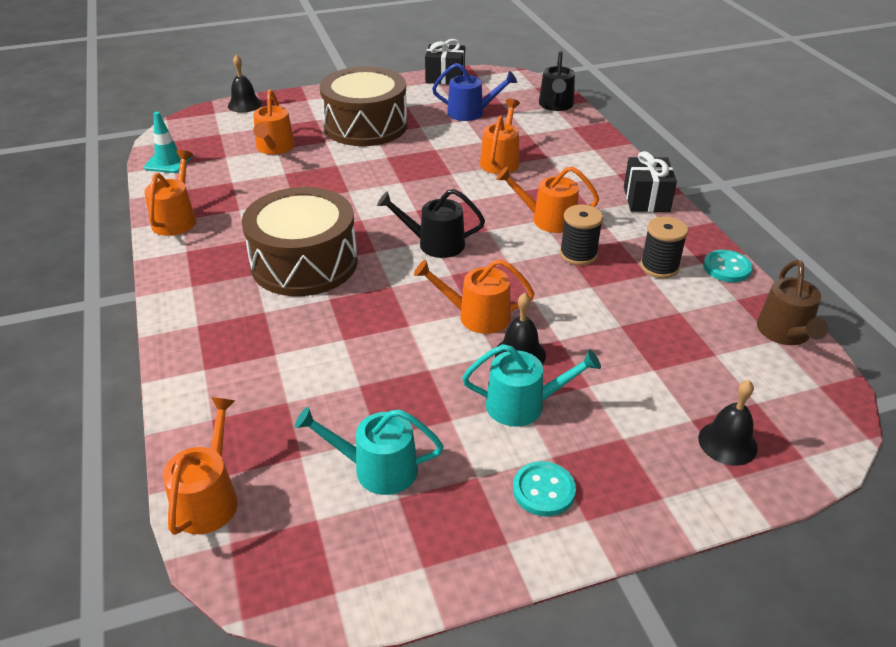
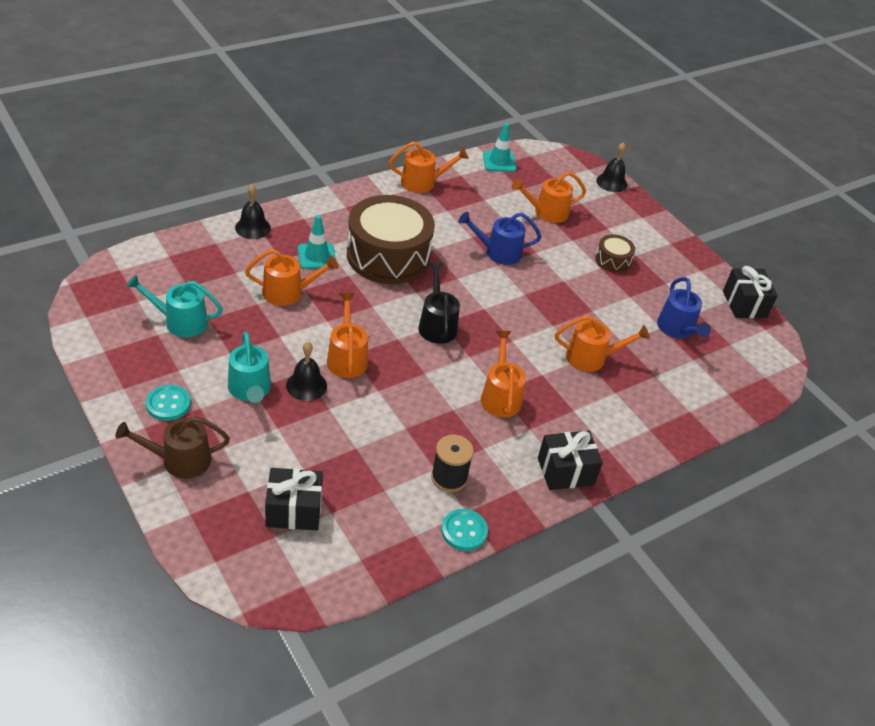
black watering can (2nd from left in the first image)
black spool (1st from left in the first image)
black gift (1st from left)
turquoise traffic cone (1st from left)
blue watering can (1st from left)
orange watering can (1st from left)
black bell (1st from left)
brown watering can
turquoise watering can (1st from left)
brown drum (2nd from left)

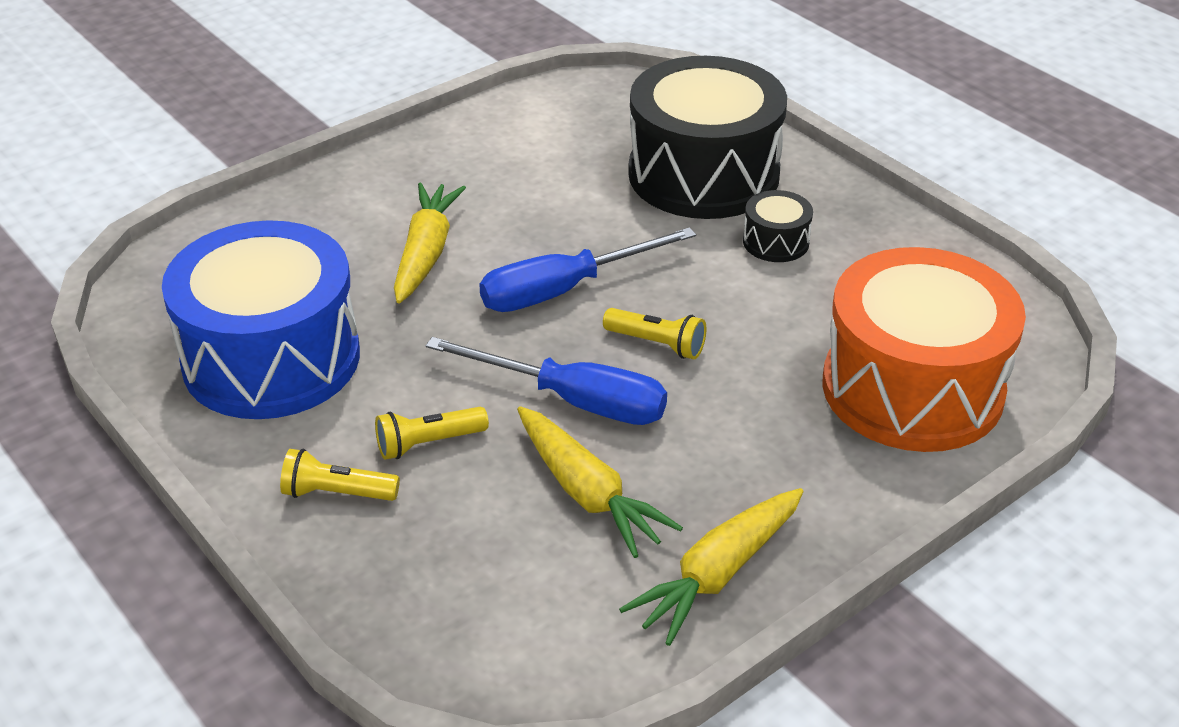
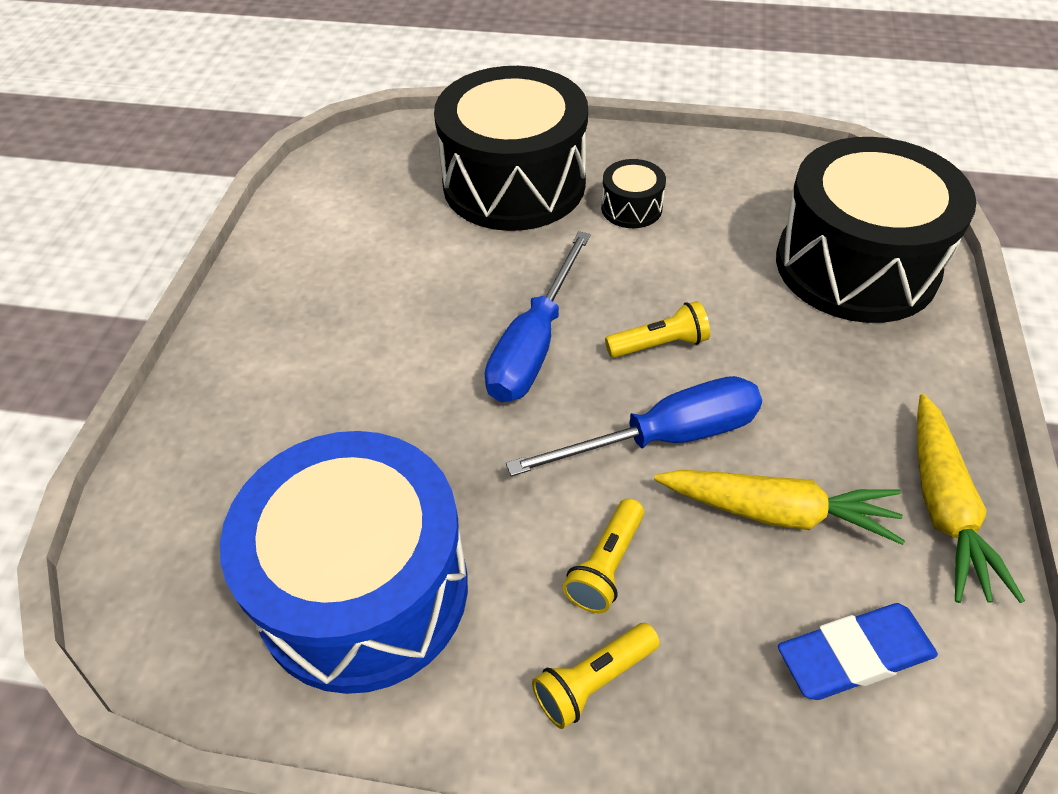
yellow carrot (1st from left in the first image)
blue eraser
black drum (3rd from left)

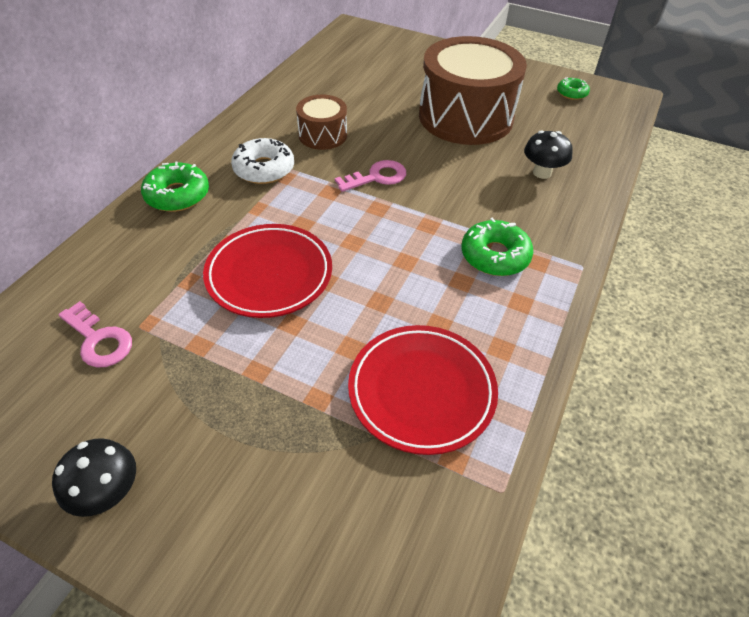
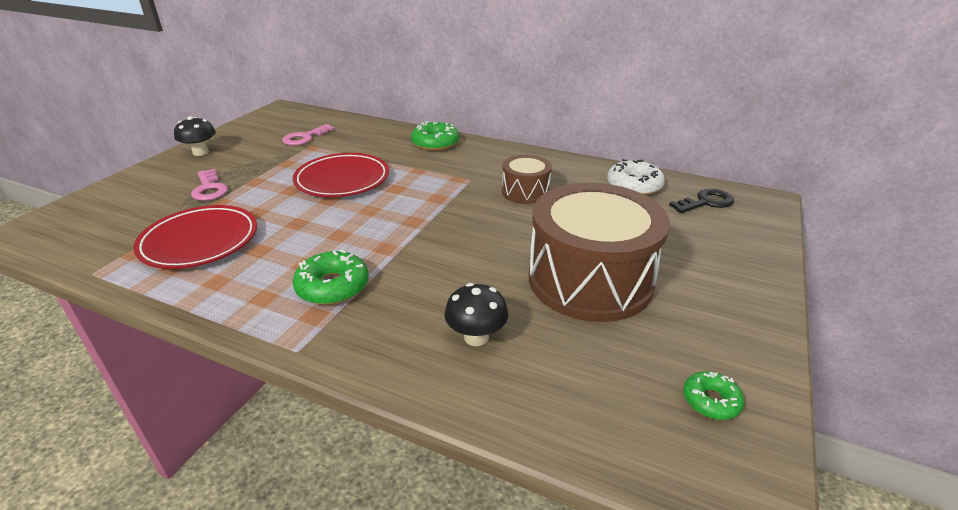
black key
white donut
pink key (1st from left)

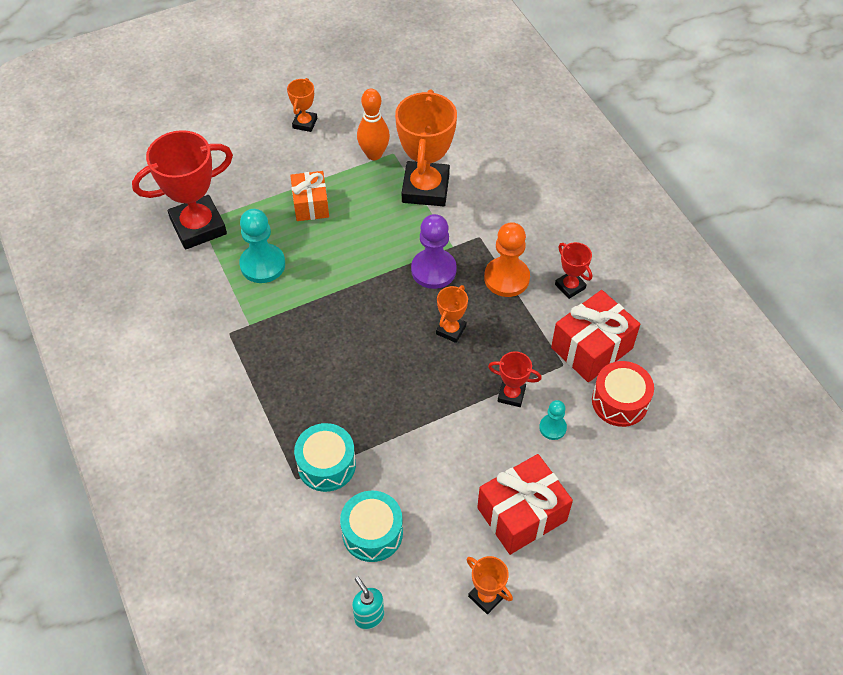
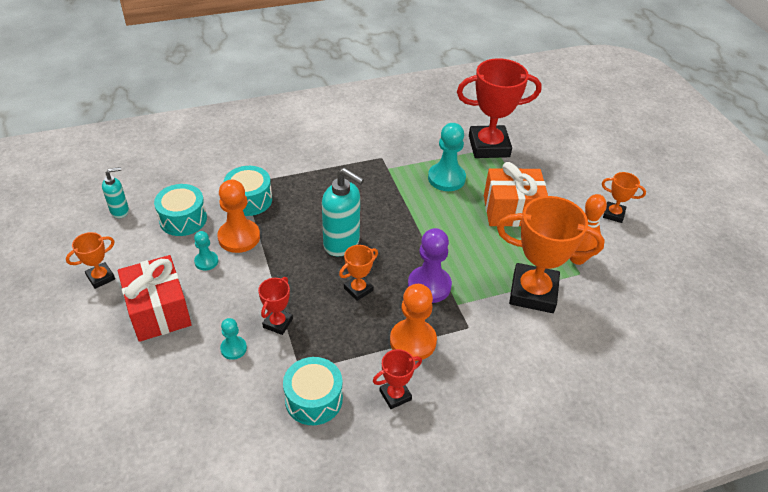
red drum
turquoise pawn (1st from left)
orange pawn (1st from left)
turquoise soap dispenser (2nd from left)
turquoise drum (3rd from left)
red trophy (3rd from left)
orange trophy (2nd from left)
orange gift

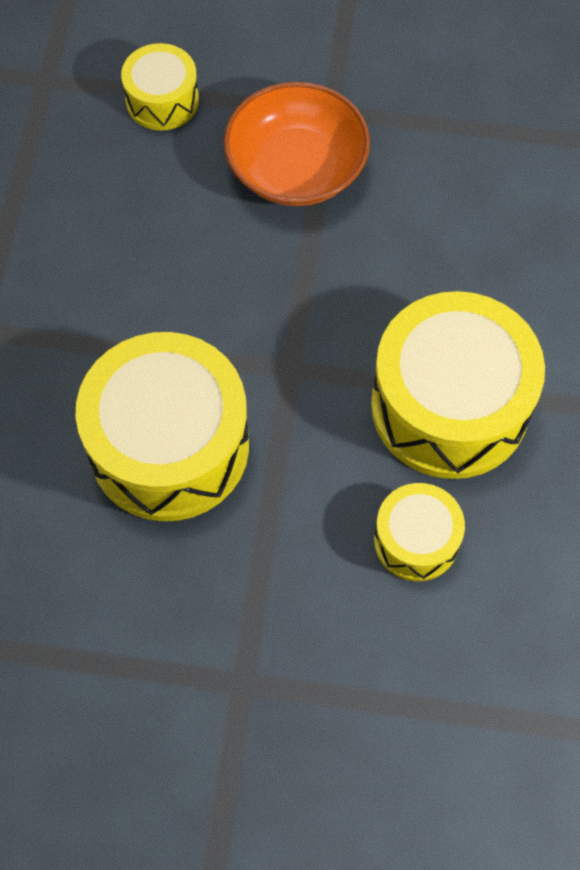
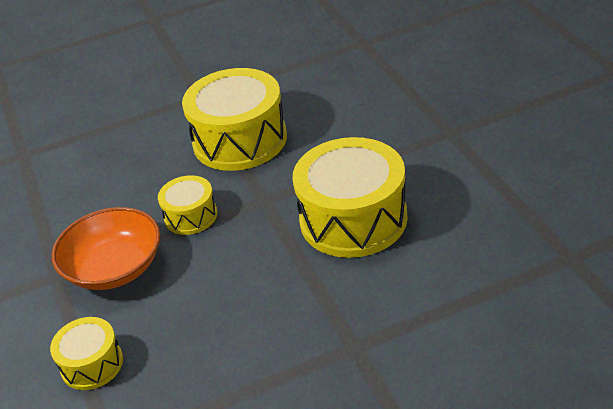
yellow drum (2nd from left)

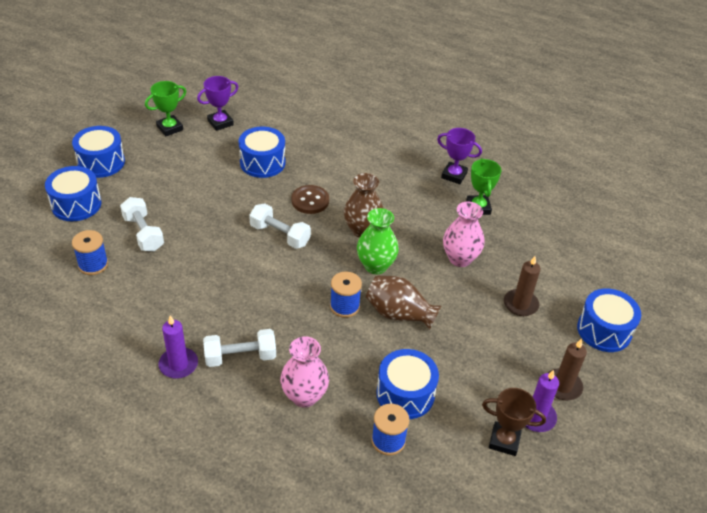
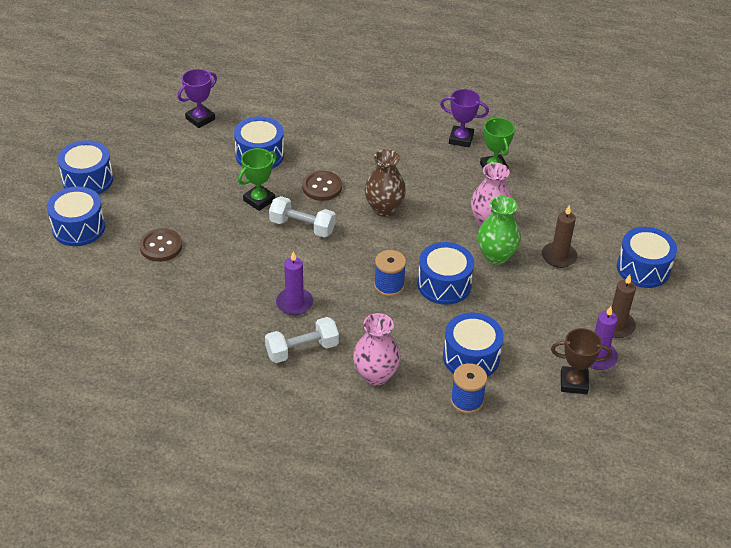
blue spool (1st from left in the first image)
green trophy (1st from left)
purple candle (1st from left)
green vase
brown button (1st from left)
blue drum (4th from left)

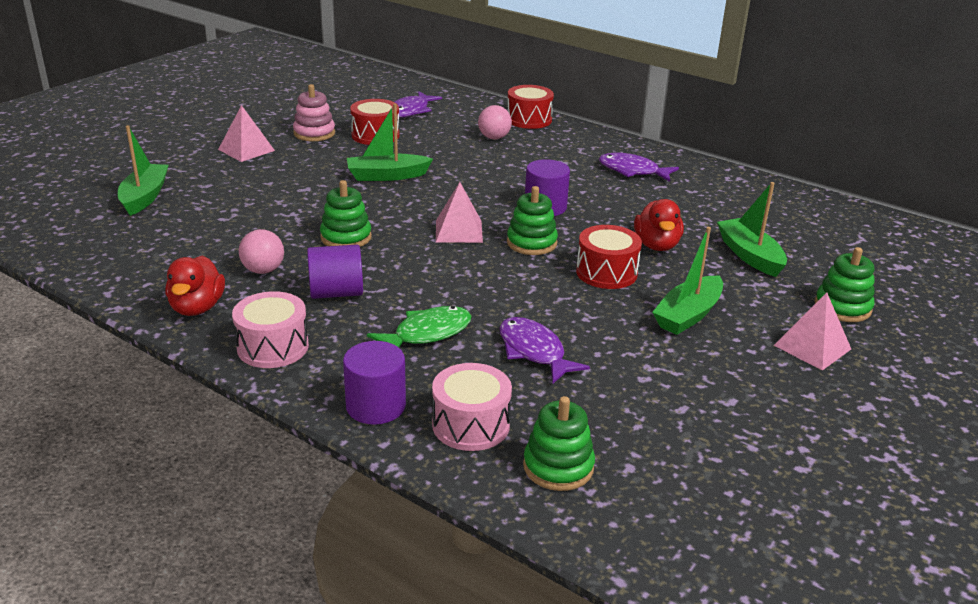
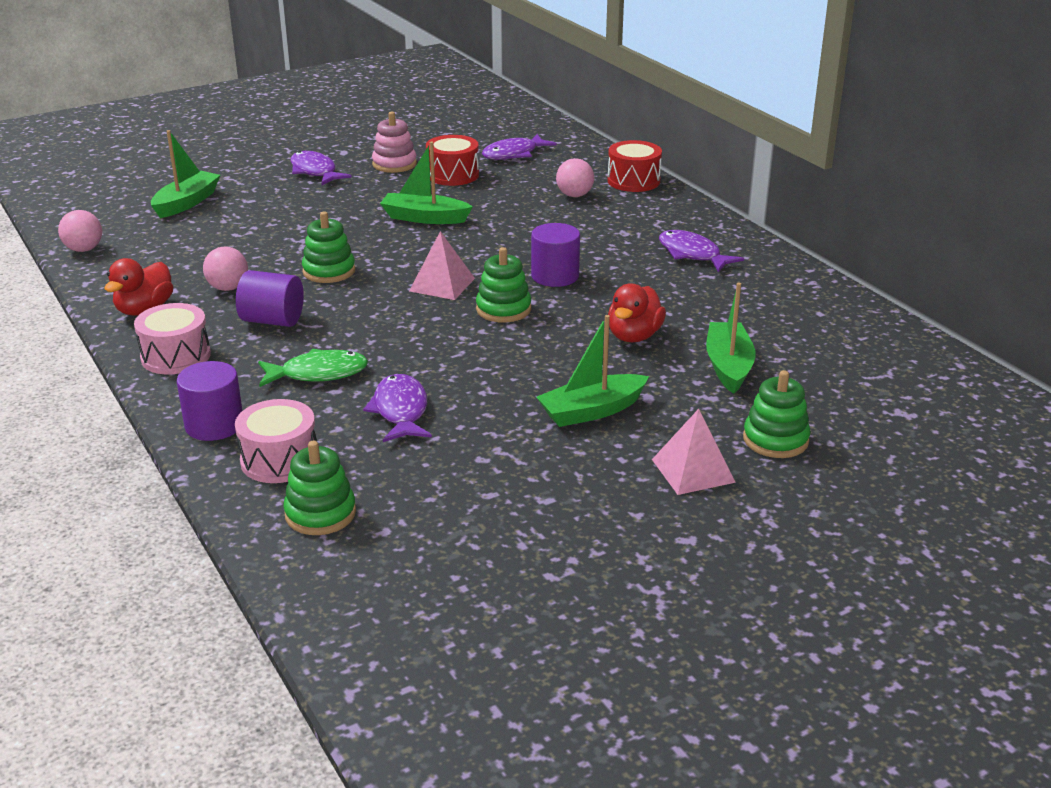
red drum (3rd from left in the first image)
pink ball (1st from left)
purple fish (1st from left)

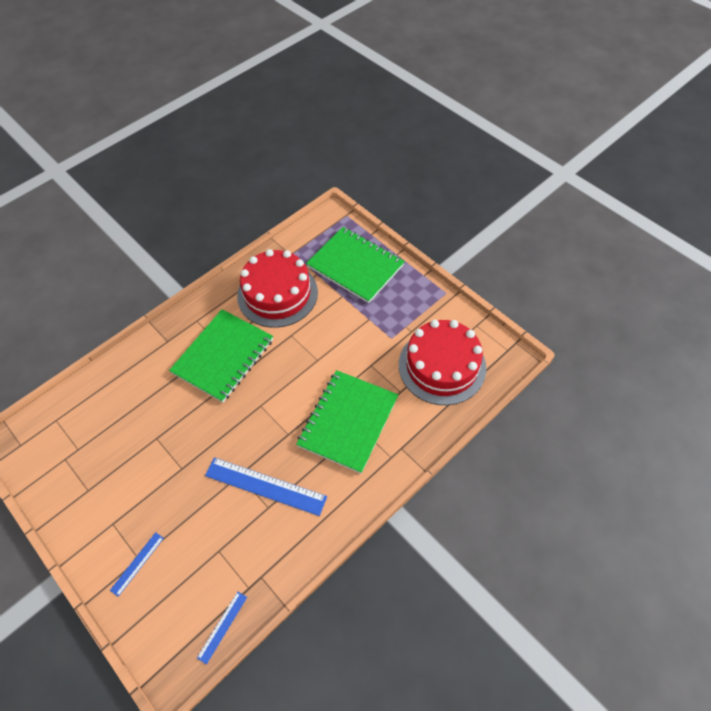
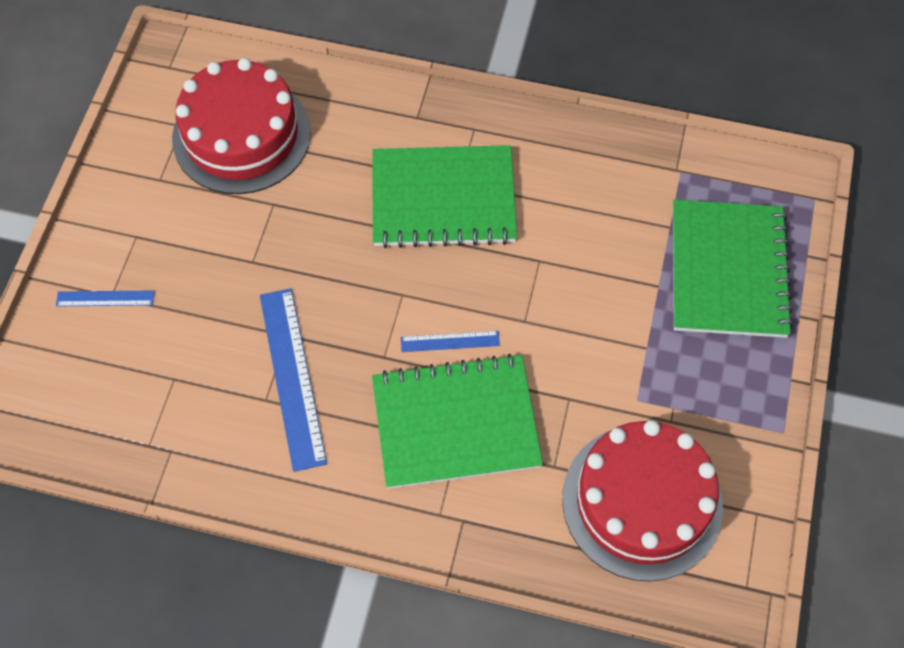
blue ruler (3rd from left)
red cake (1st from left)

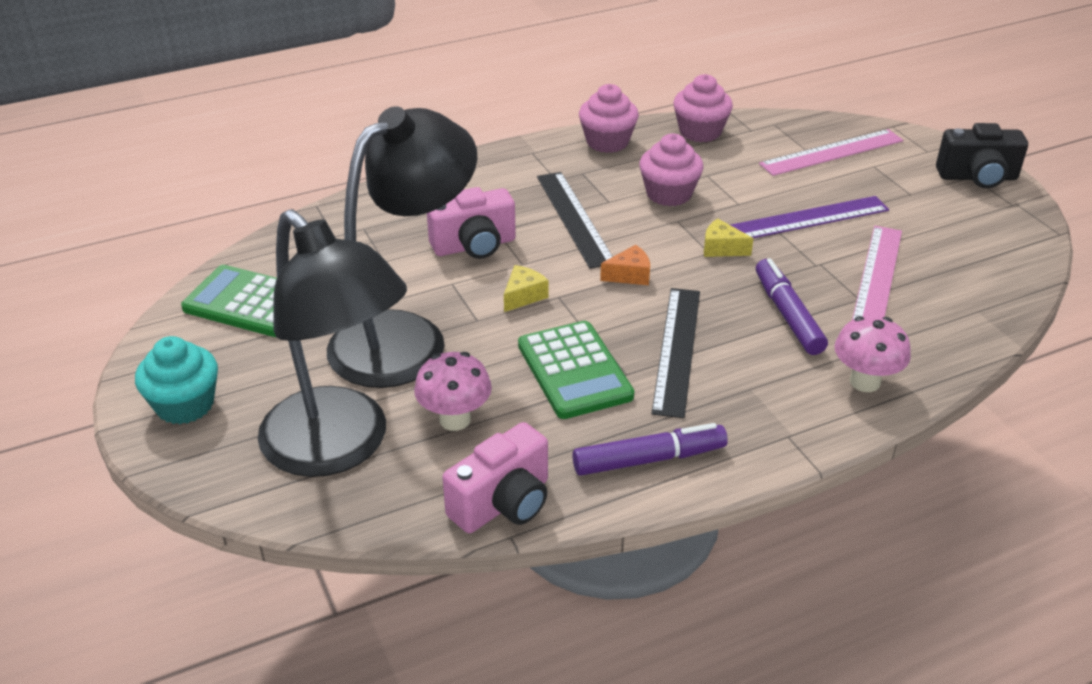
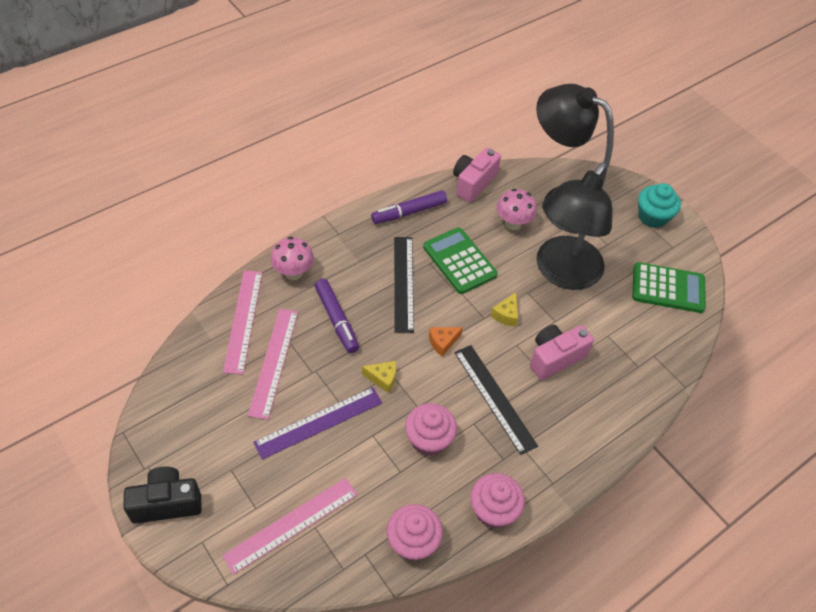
pink ruler (1st from left)

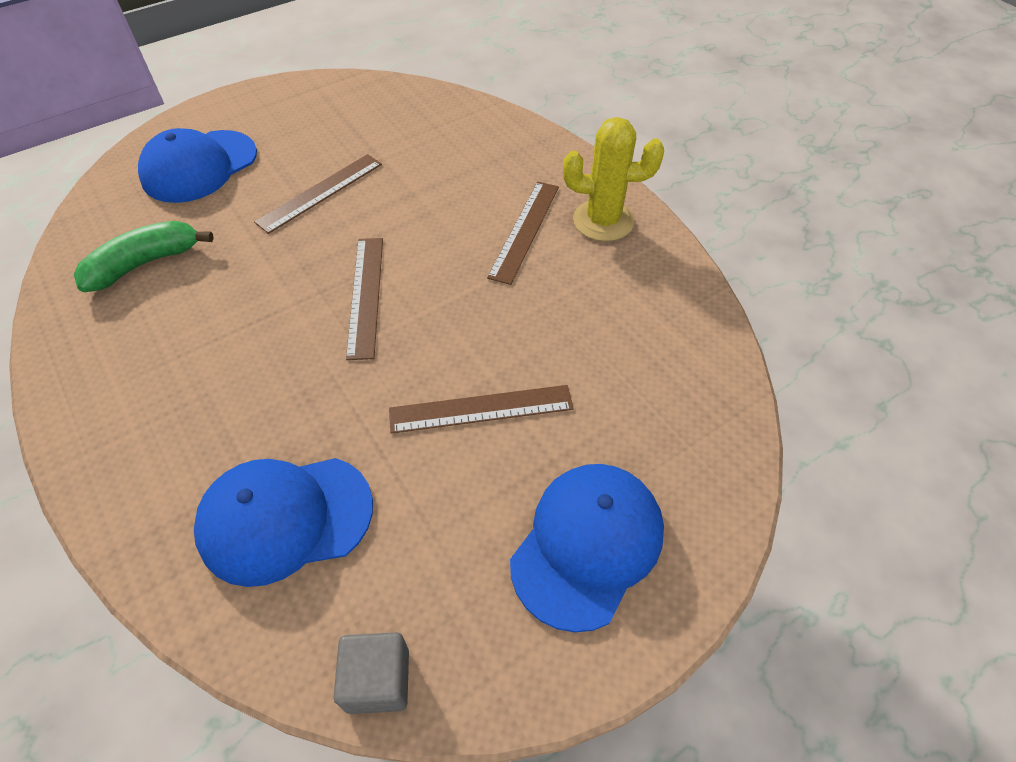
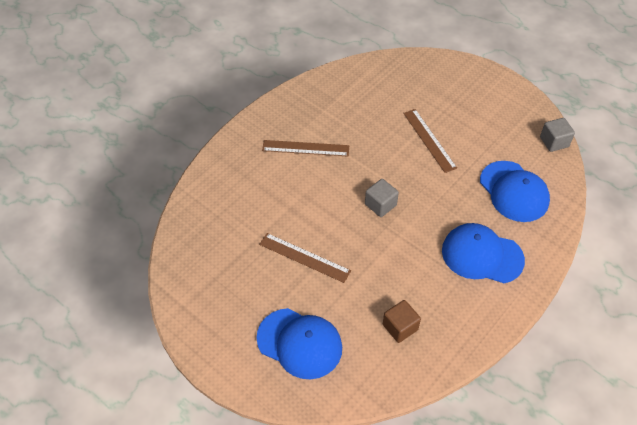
yellow cactus
blue cap (2nd from left)
brown cube
grey cube (1st from left)

